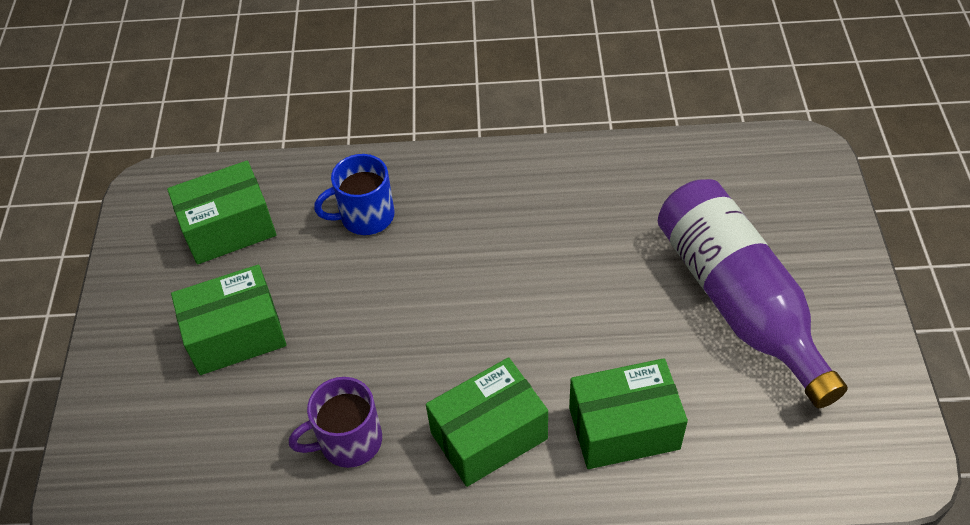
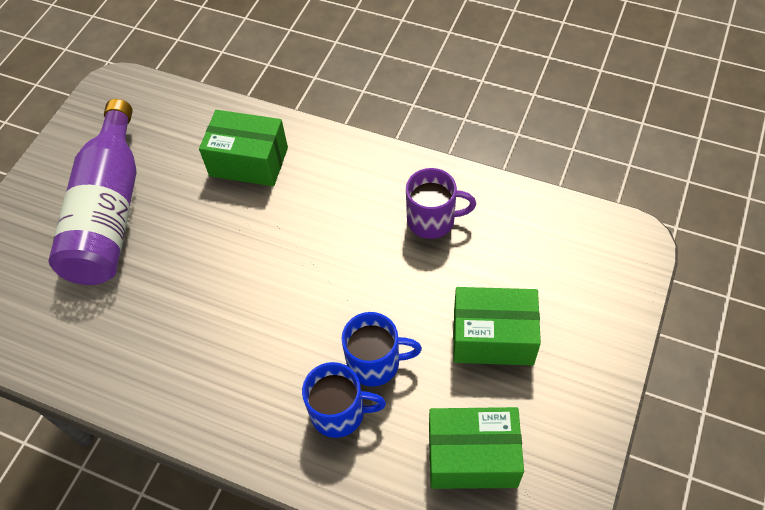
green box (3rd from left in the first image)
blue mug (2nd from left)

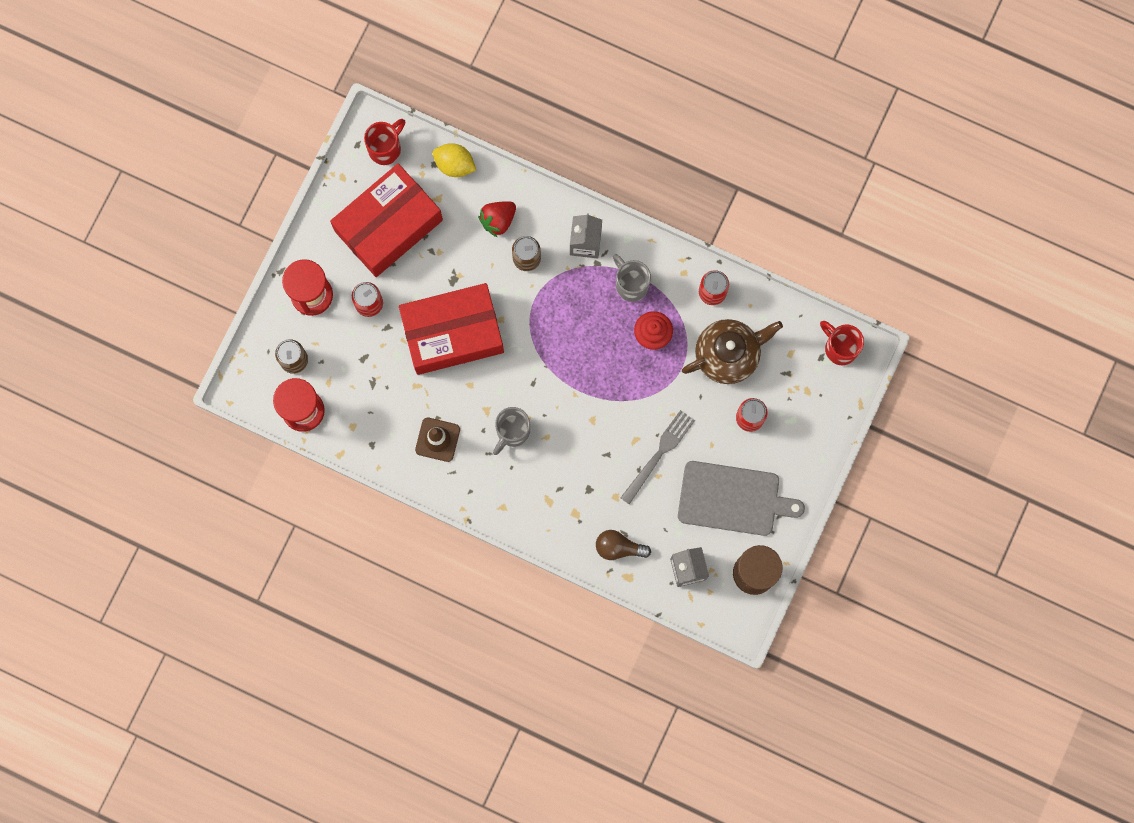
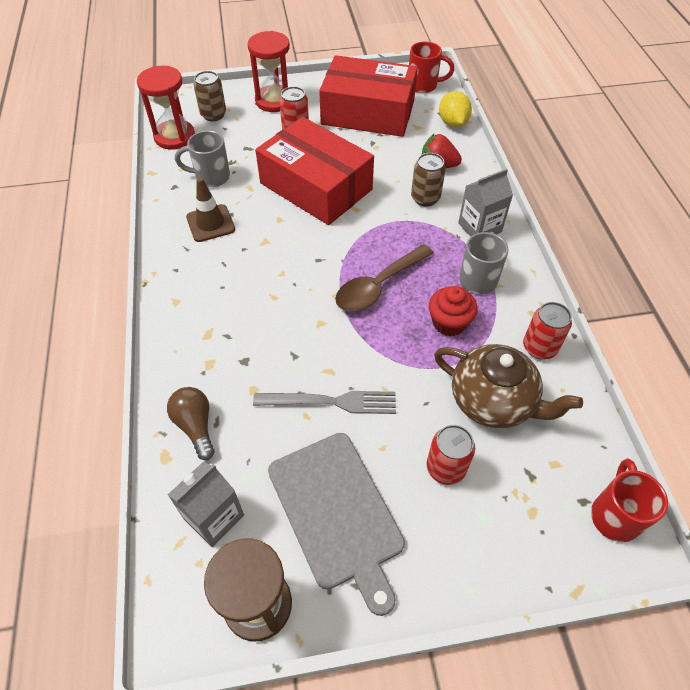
brown spoon
grey mug (1st from left)

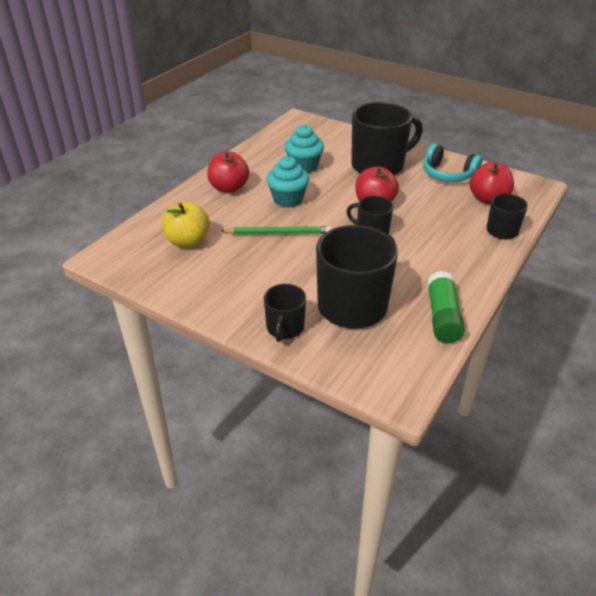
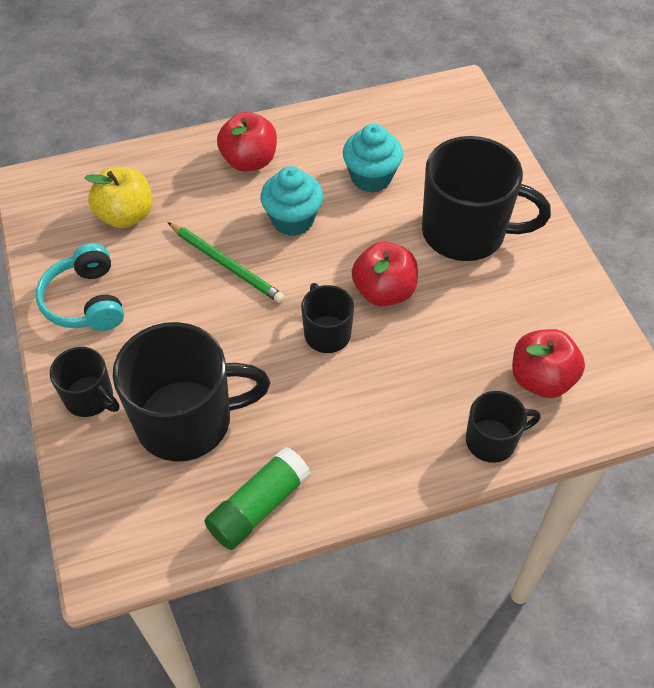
turquoise headphones
black mug (1st from left)

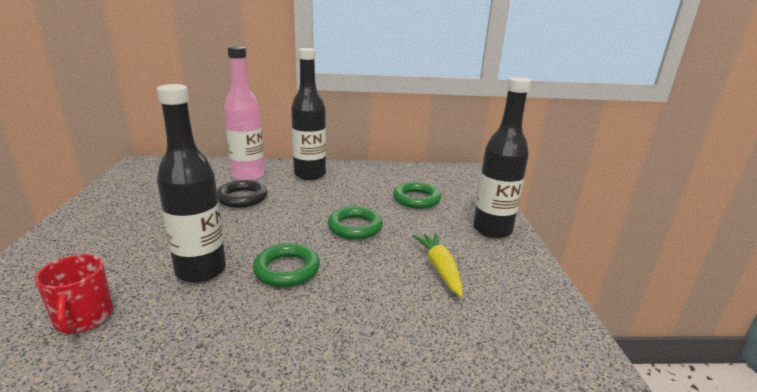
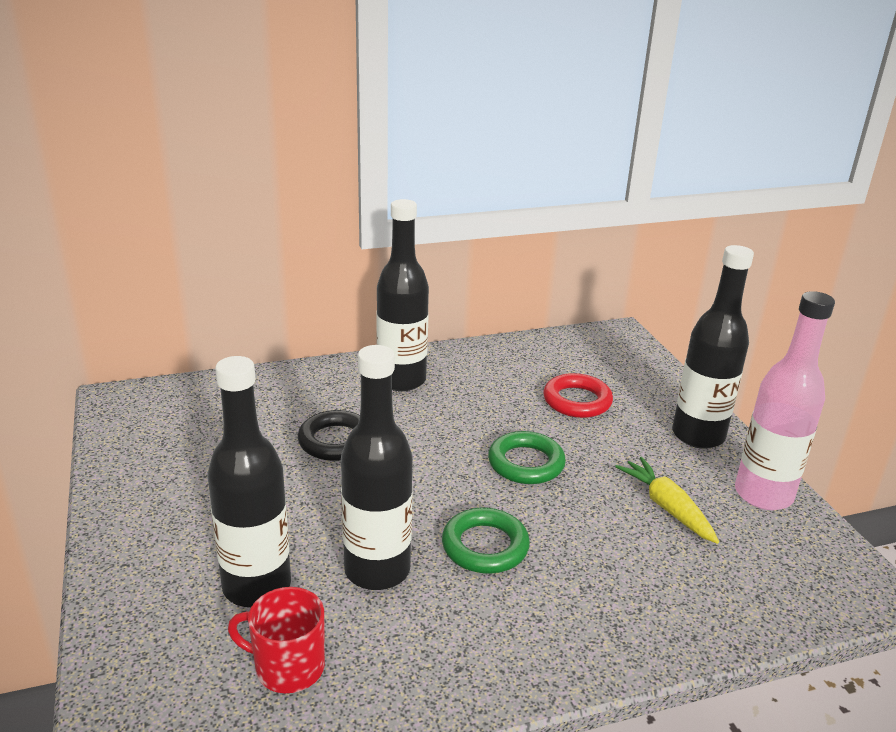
black bottle (1st from left)
pink bottle
red ring
red mug

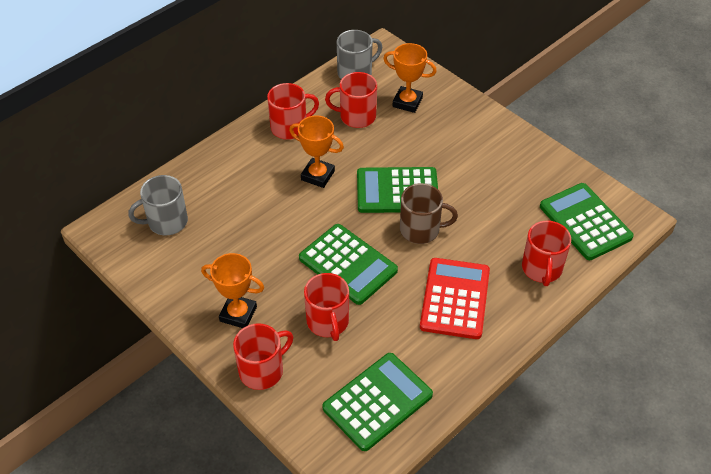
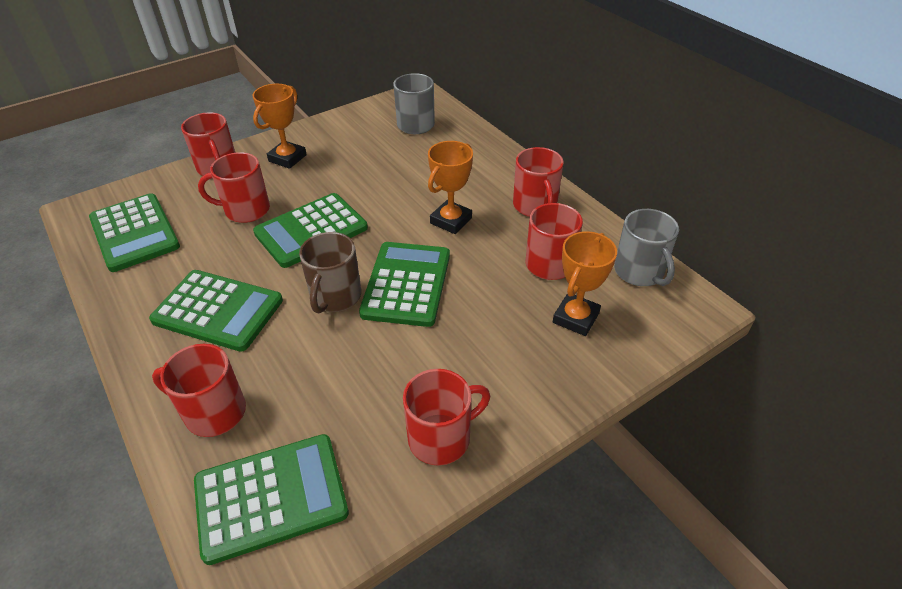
red mug (4th from left)
green calculator (2nd from left)

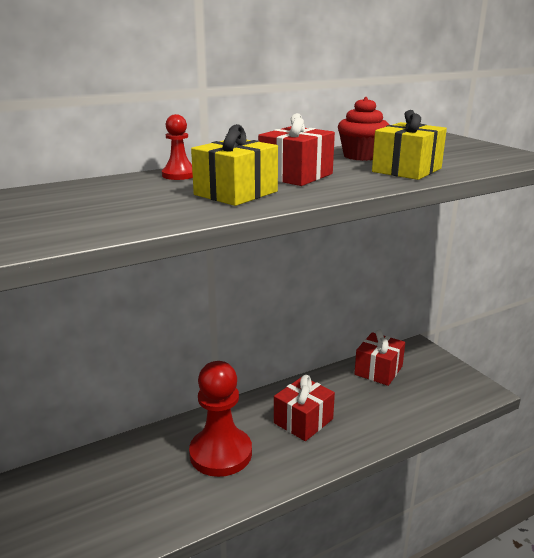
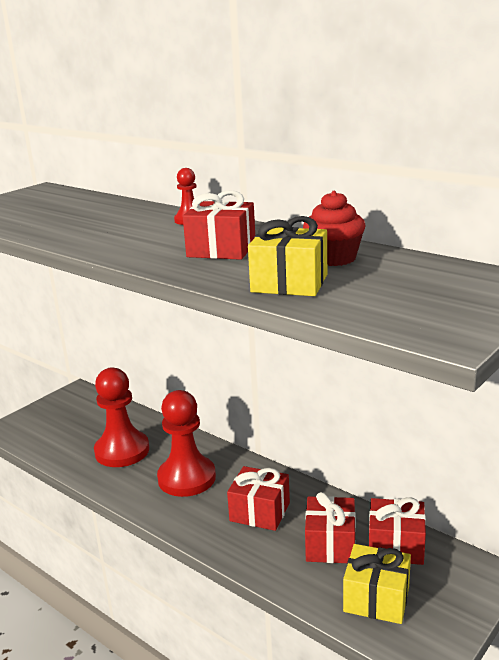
red pawn (1st from left)
red gift (3rd from left)
yellow gift (2nd from left)

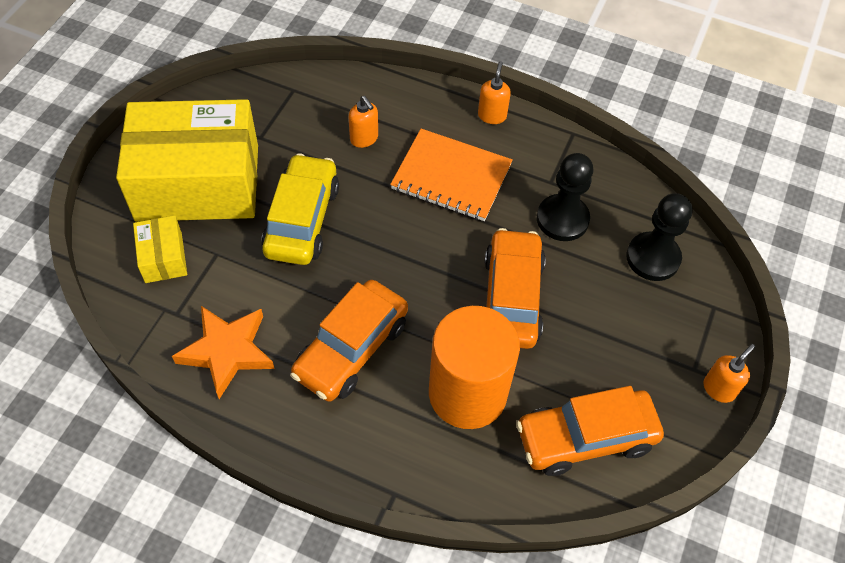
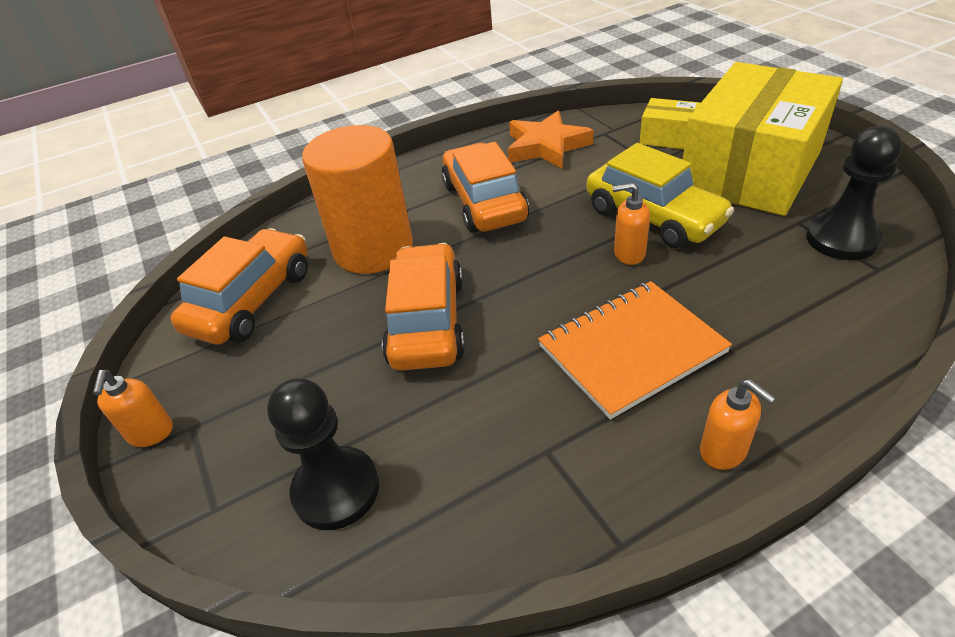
orange soap dispenser (2nd from left)
black pawn (2nd from left)
orange car (2nd from left)

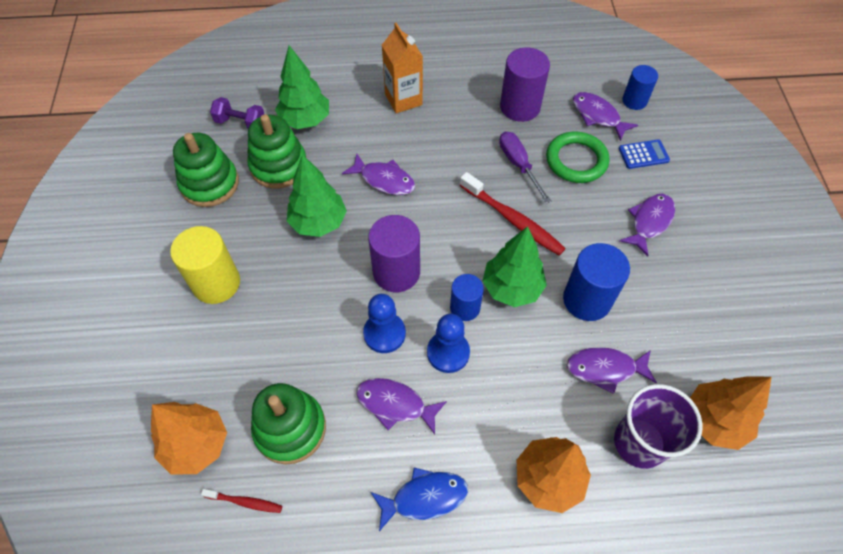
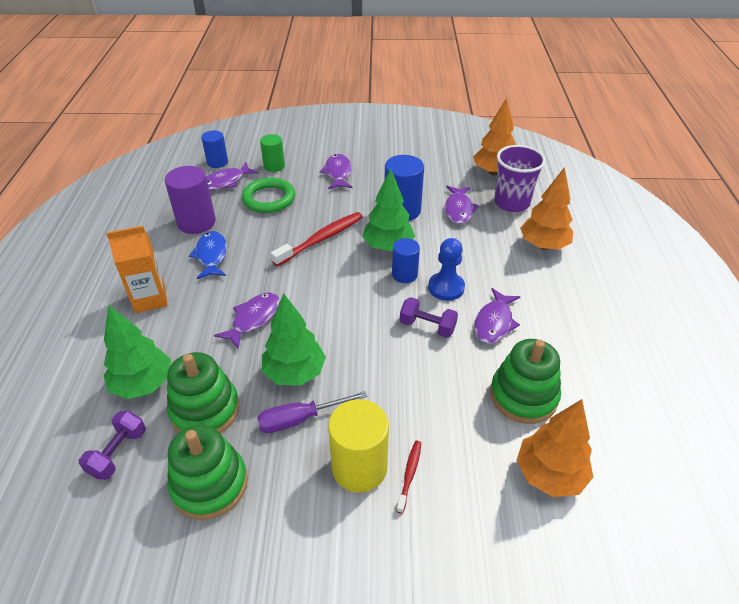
purple cylinder (1st from left in the first image)
red toothbrush (2nd from left)
blue fish
purple screwdriver
purple dumbbell (2nd from left)
green cylinder
purple fish (3rd from left)

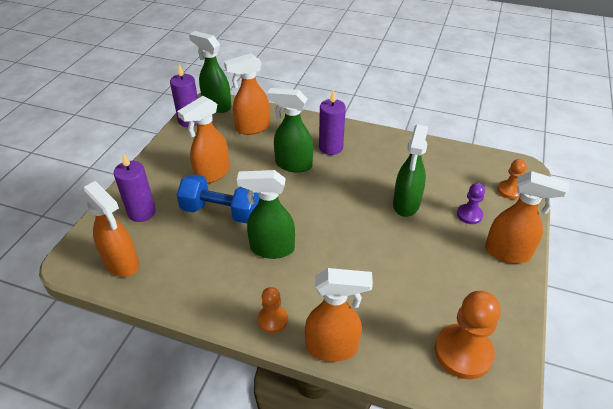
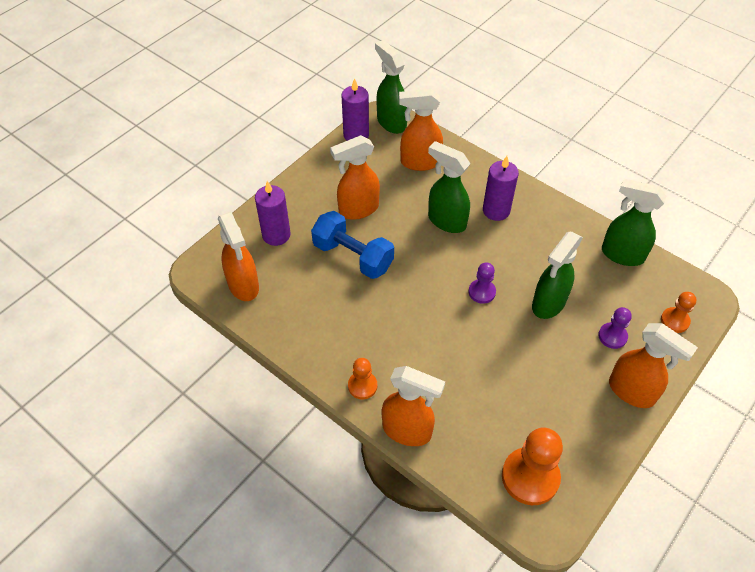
purple pawn (1st from left)
green spray bottle (4th from left)

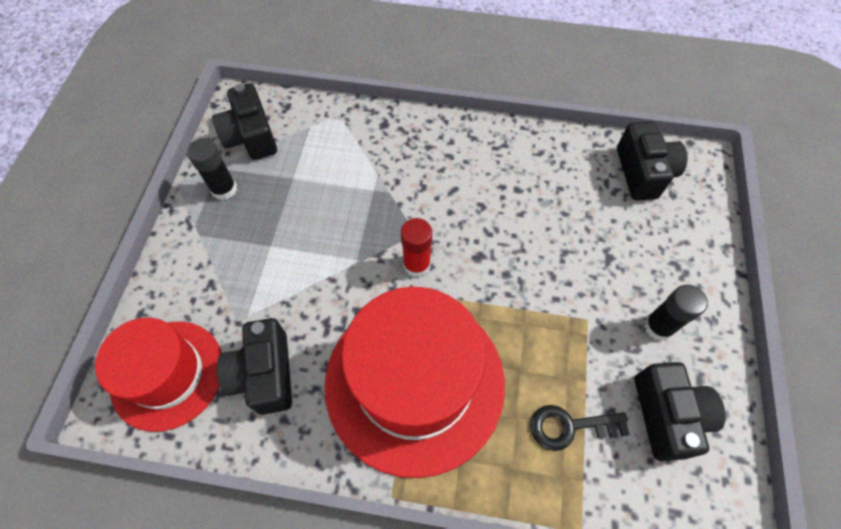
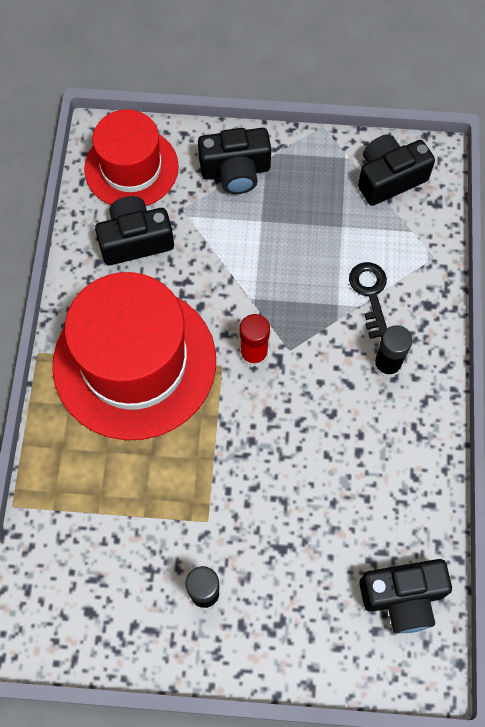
black glue stick (2nd from left)
black key
black camera (2nd from left)

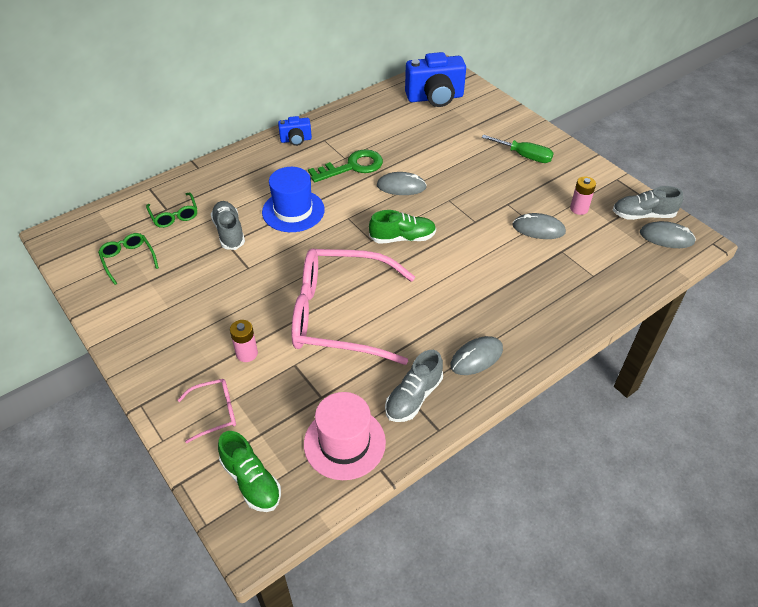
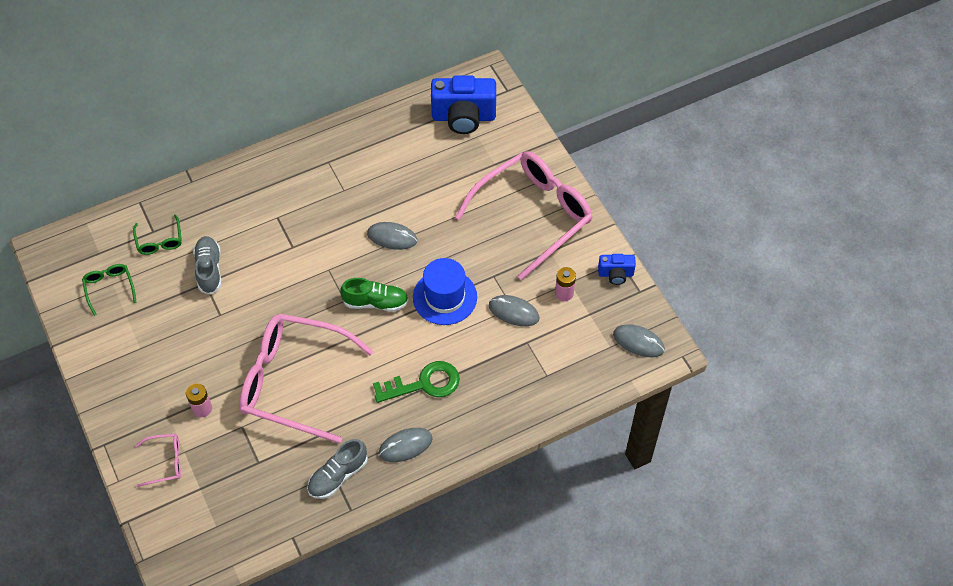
green shoe (1st from left in the first image)
pink hat
grey shoe (3rd from left in the first image)
blue hat
blue camera (2nd from left)
green key
pink glasses (3rd from left)

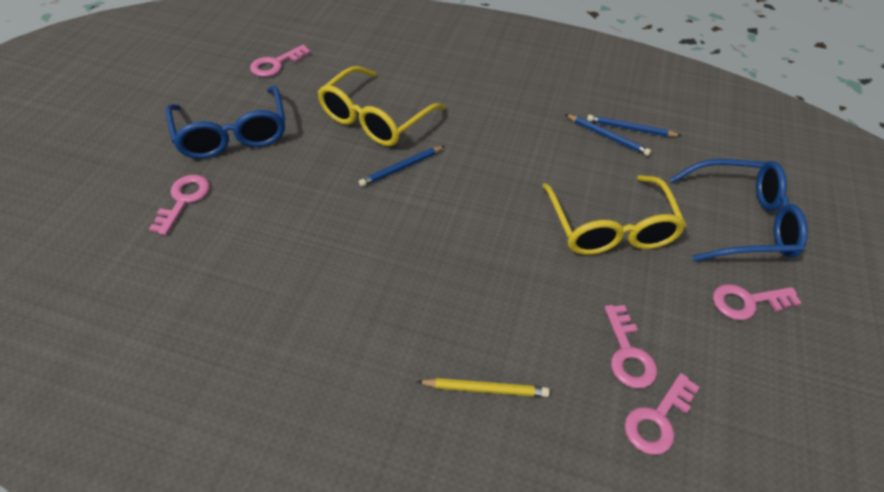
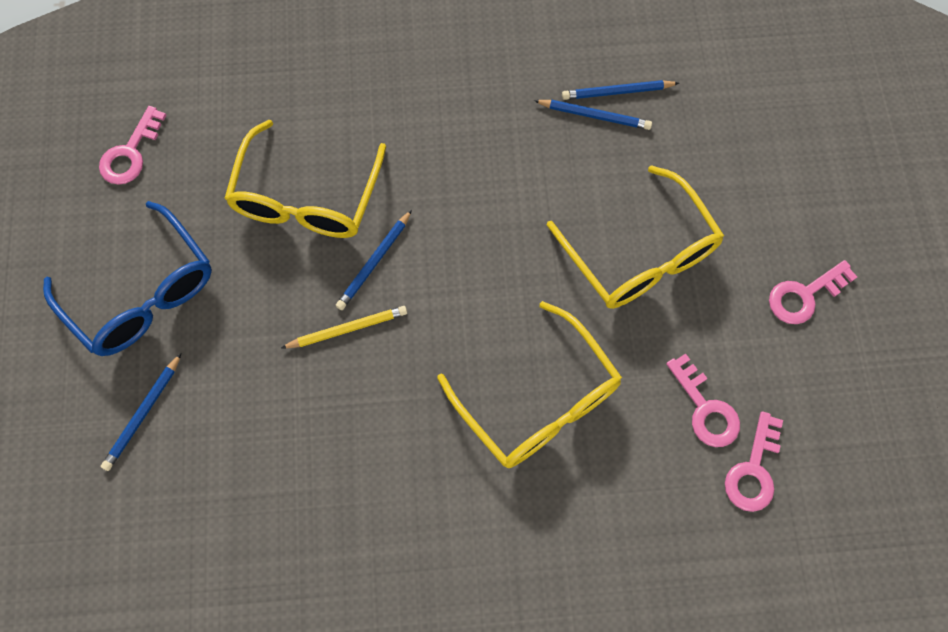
blue glasses (2nd from left in the first image)
yellow glasses (2nd from left)
yellow pencil
blue pencil (1st from left)

